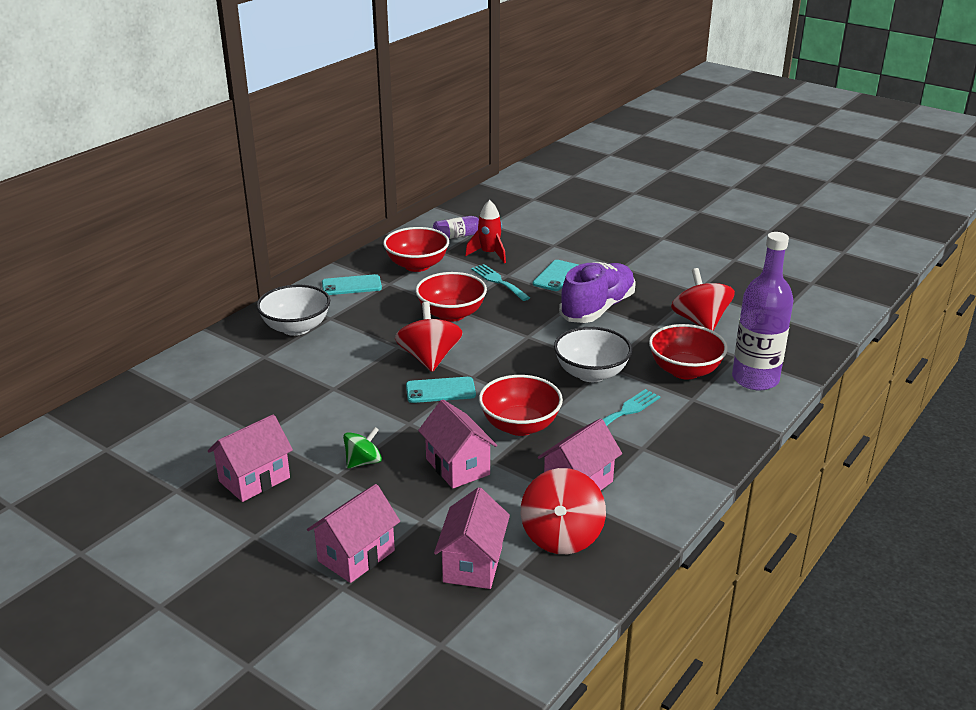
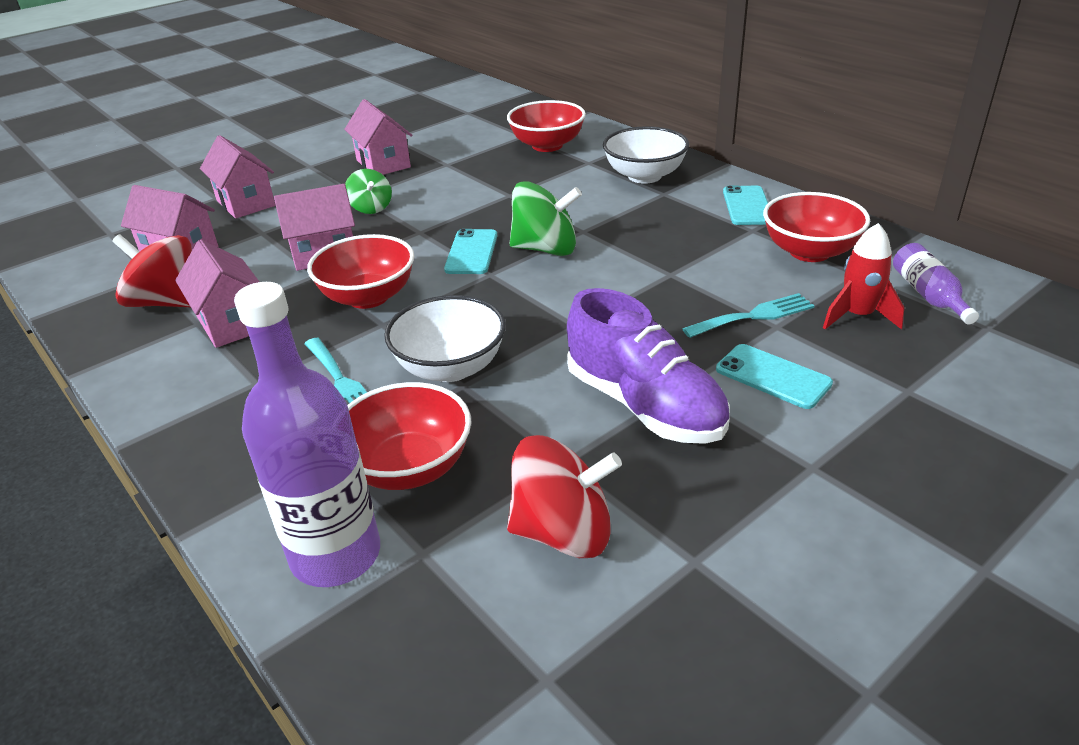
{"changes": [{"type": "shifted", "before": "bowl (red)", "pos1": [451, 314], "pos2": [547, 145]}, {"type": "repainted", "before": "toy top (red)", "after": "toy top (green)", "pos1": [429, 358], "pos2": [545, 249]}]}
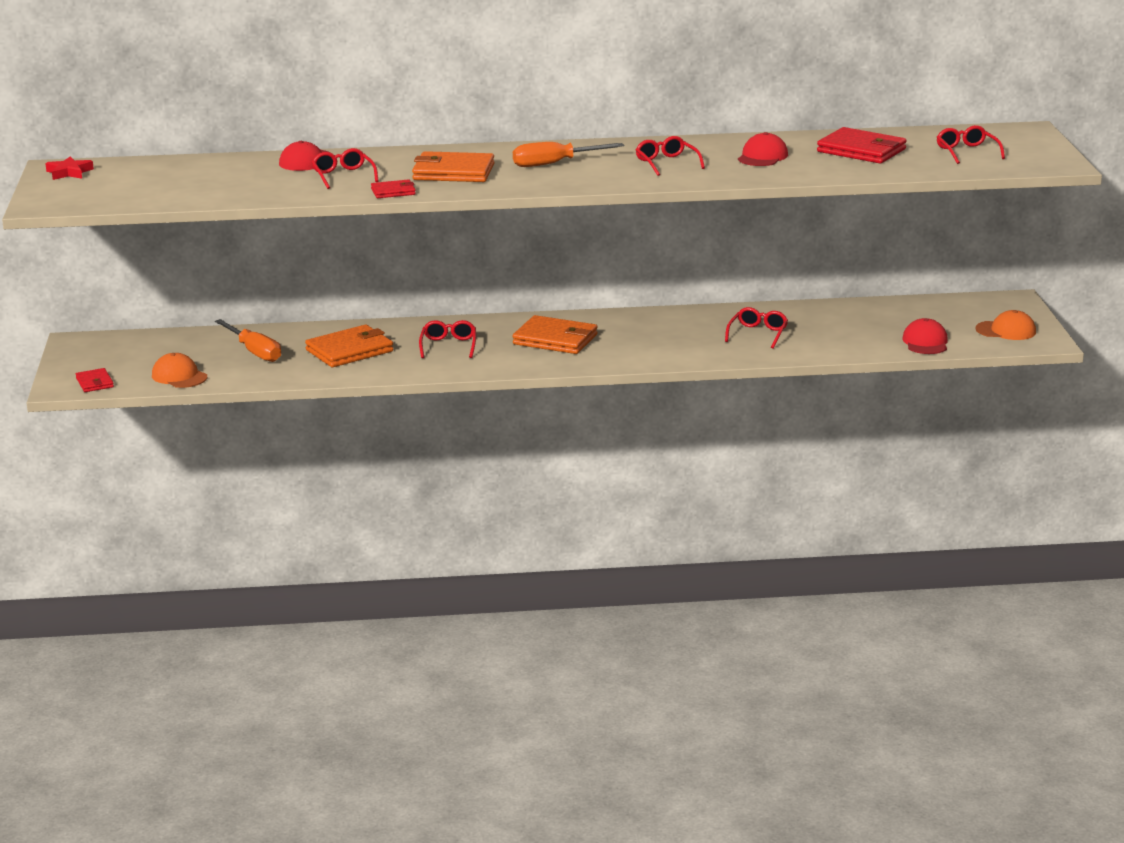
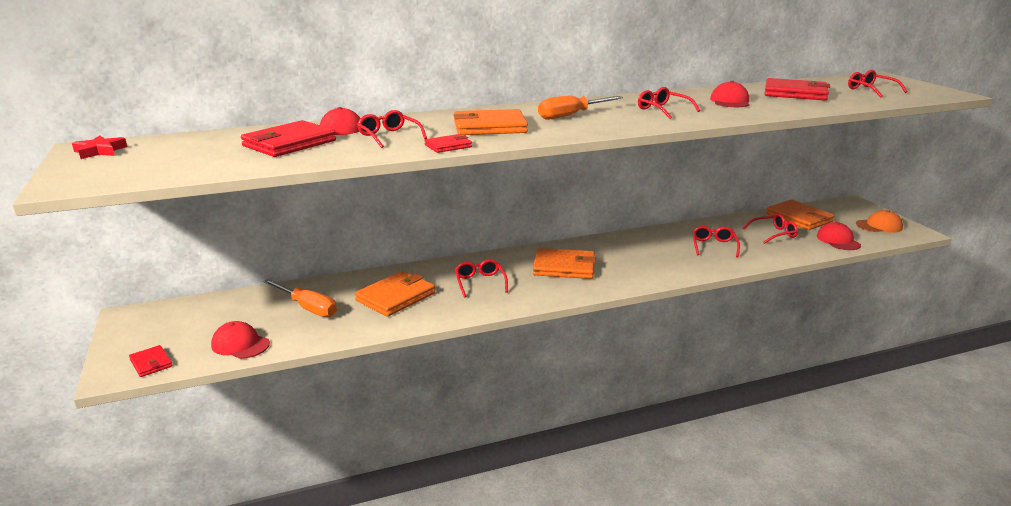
{"changes": [{"type": "new", "after": "card wallet (red)", "pos2": [289, 143]}, {"type": "new", "after": "spectacles (red)", "pos2": [773, 234]}, {"type": "new", "after": "card wallet (orange-coloured)", "pos2": [799, 218]}, {"type": "repainted", "before": "cap (orange-coloured)", "after": "cap (red)", "pos1": [179, 376], "pos2": [240, 344]}]}
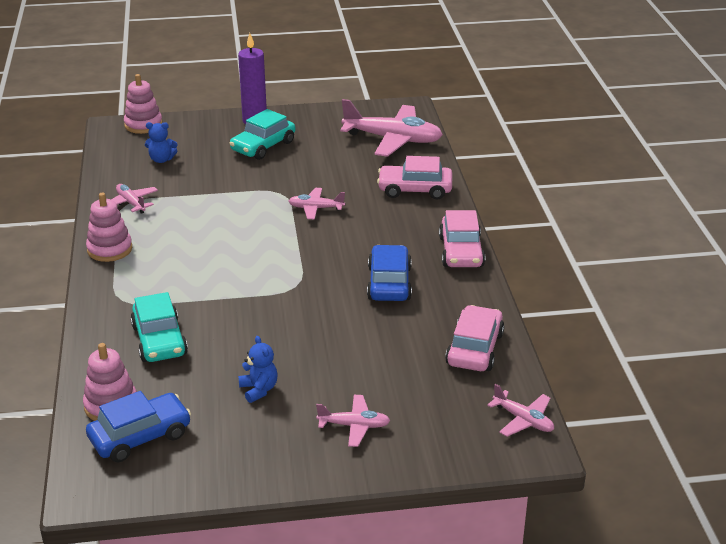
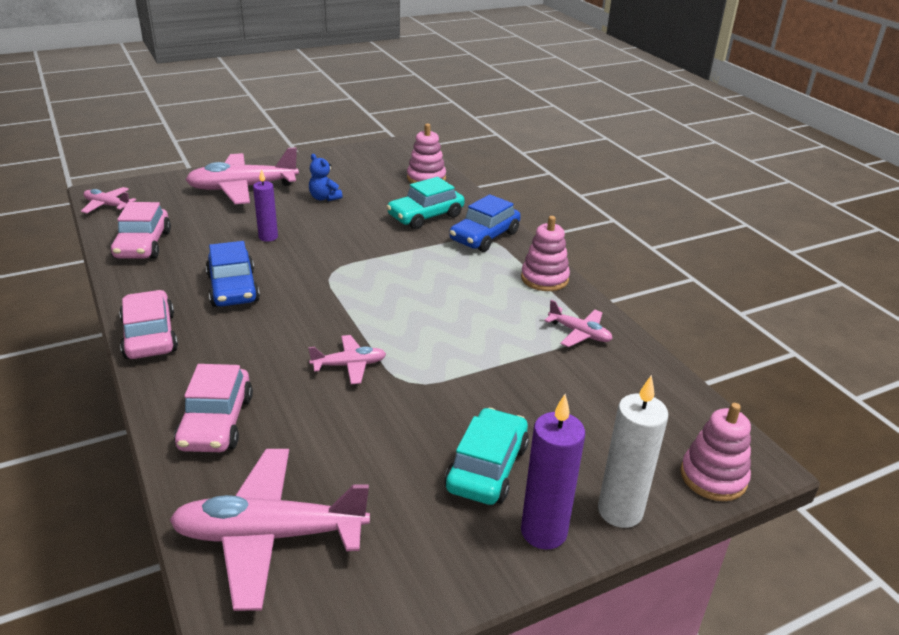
{"changes": [{"type": "gone", "before": "teddy (cobalt)", "pos1": [161, 159]}, {"type": "new", "after": "pillar candle (purple)", "pos2": [268, 237]}, {"type": "new", "after": "pillar candle (white)", "pos2": [620, 511]}, {"type": "shifted", "before": "automobile (cobalt)", "pos1": [140, 436], "pos2": [484, 236]}, {"type": "rotated", "before": "automobile (turquoise)", "pos1": [159, 340], "pos2": [425, 216], "turn": -90}, {"type": "rotated", "before": "automobile (rose-pink)", "pos1": [415, 190], "pos2": [216, 422], "turn": 105}, {"type": "scaled", "before": "toy plane (rose-pink)", "pos1": [354, 426], "pos2": [243, 188], "scale": 1.99}]}
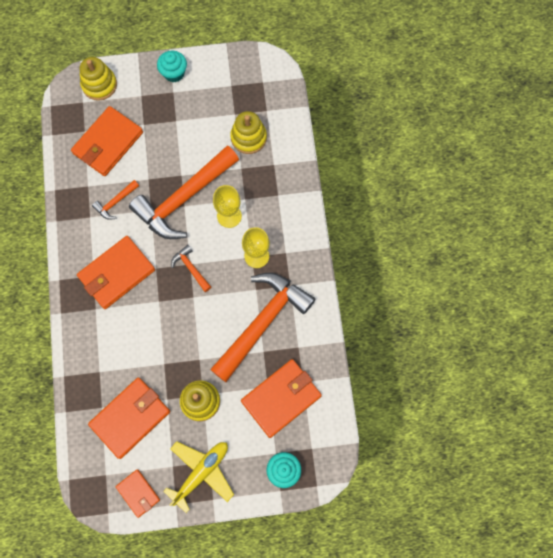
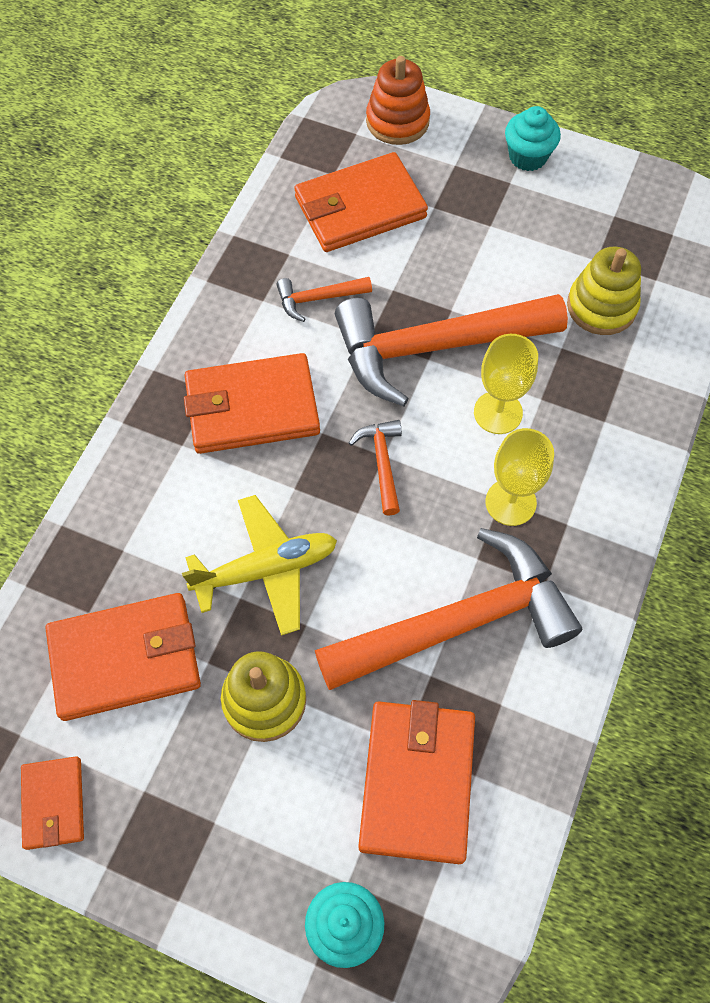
{"changes": [{"type": "shifted", "before": "toy plane (golden)", "pos1": [201, 472], "pos2": [266, 569]}, {"type": "repainted", "before": "stacking rings (golden)", "after": "stacking rings (orange-coloured)", "pos1": [99, 85], "pos2": [397, 121]}, {"type": "rotated", "before": "card wallet (orange-coloured)", "pos1": [281, 398], "pos2": [417, 782], "turn": -75}]}
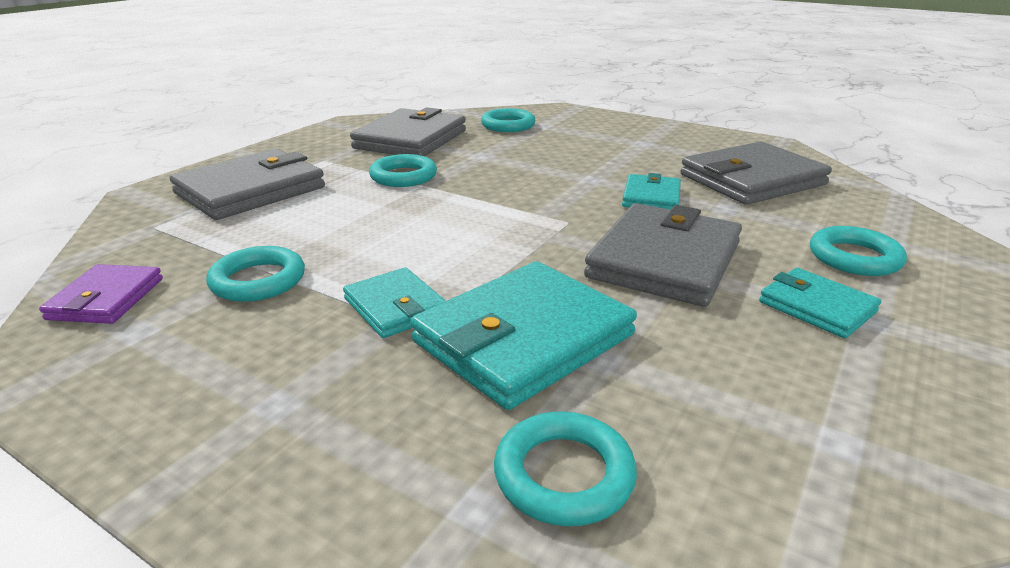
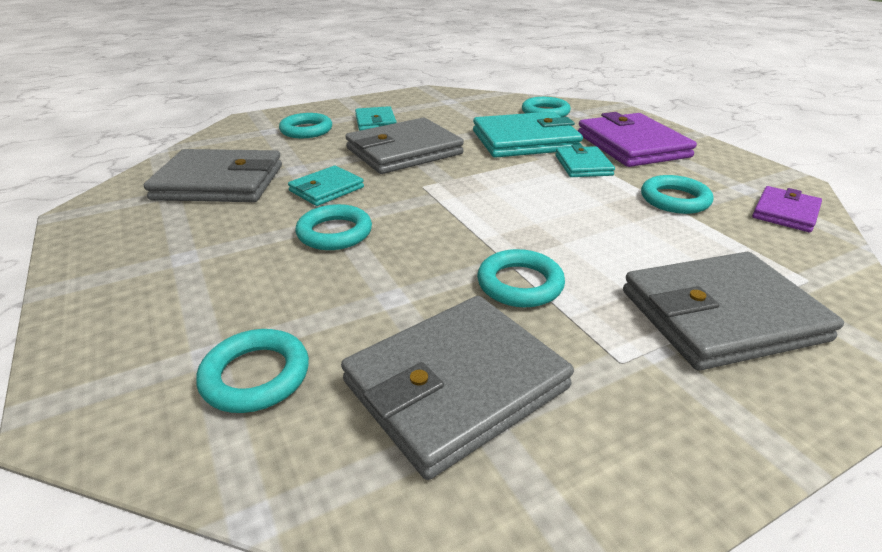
{"changes": [{"type": "new", "after": "ring (turquoise)", "pos2": [334, 233]}, {"type": "new", "after": "card wallet (purple)", "pos2": [632, 145]}]}
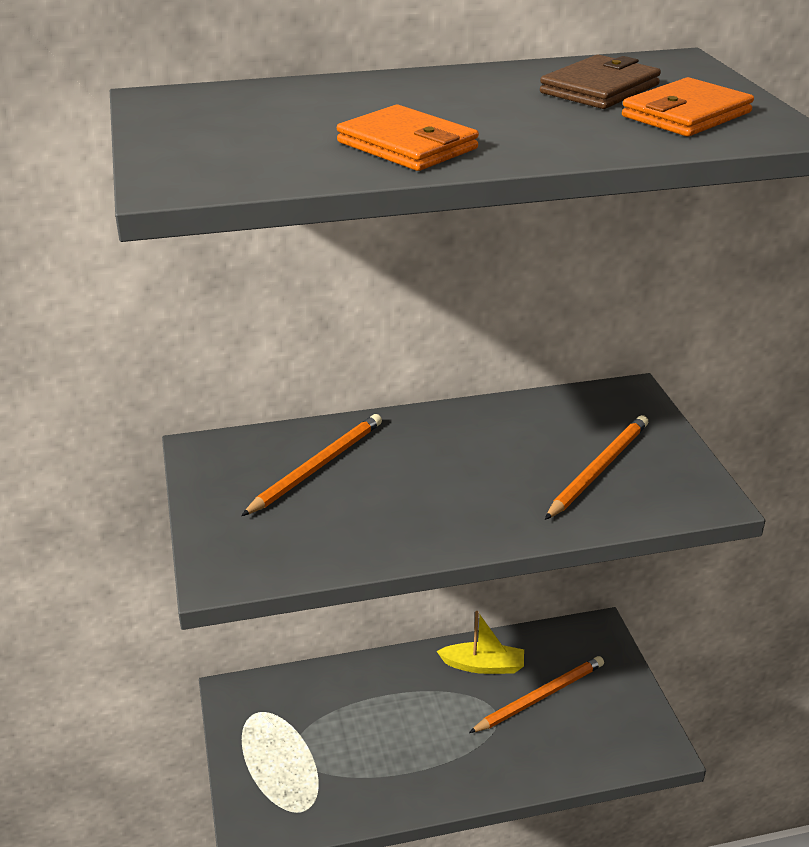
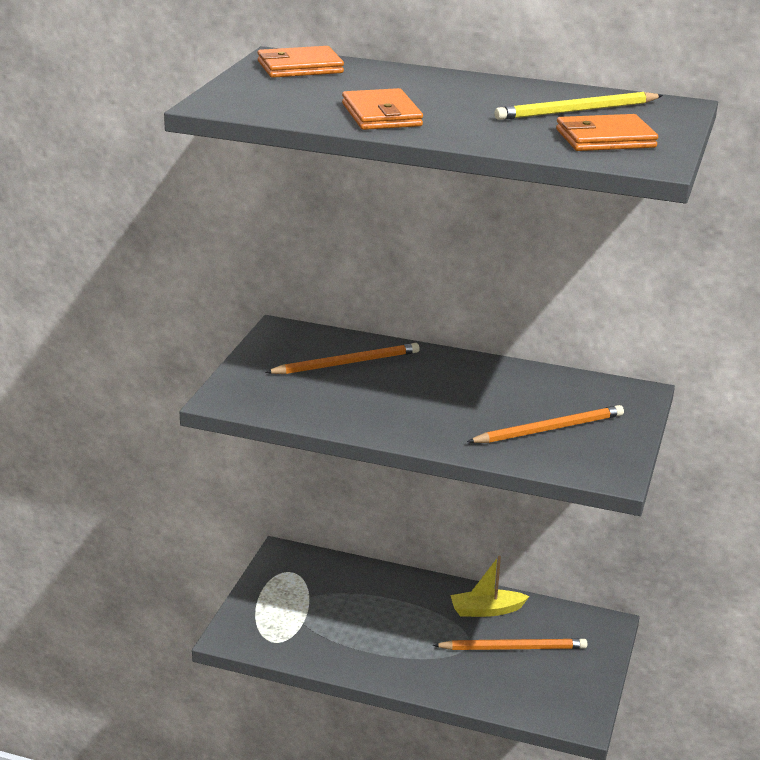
{"changes": [{"type": "new", "after": "card wallet (orange-coloured)", "pos2": [300, 67]}, {"type": "swapped", "before": "card wallet (russet)", "after": "lead pencil (golden)", "pos1": [599, 89], "pos2": [576, 111]}, {"type": "rotated", "before": "toy boat (golden)", "pos1": [483, 665], "pos2": [486, 610], "turn": 135}]}
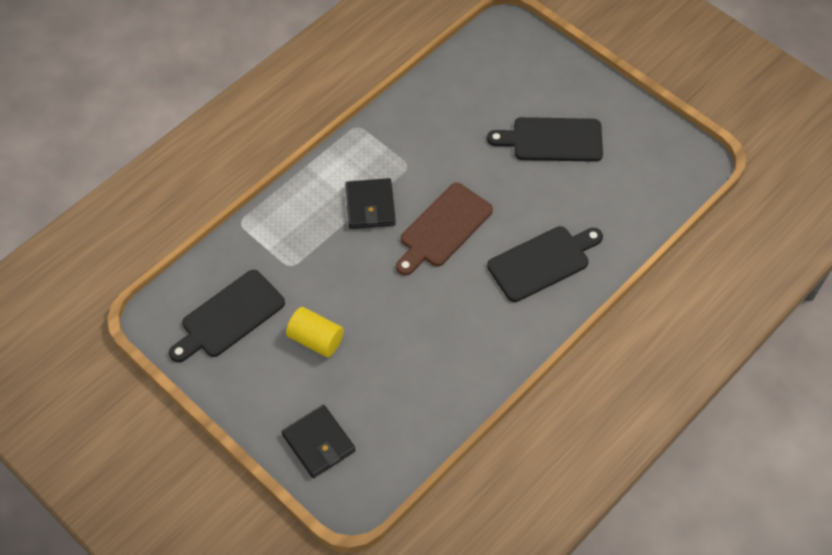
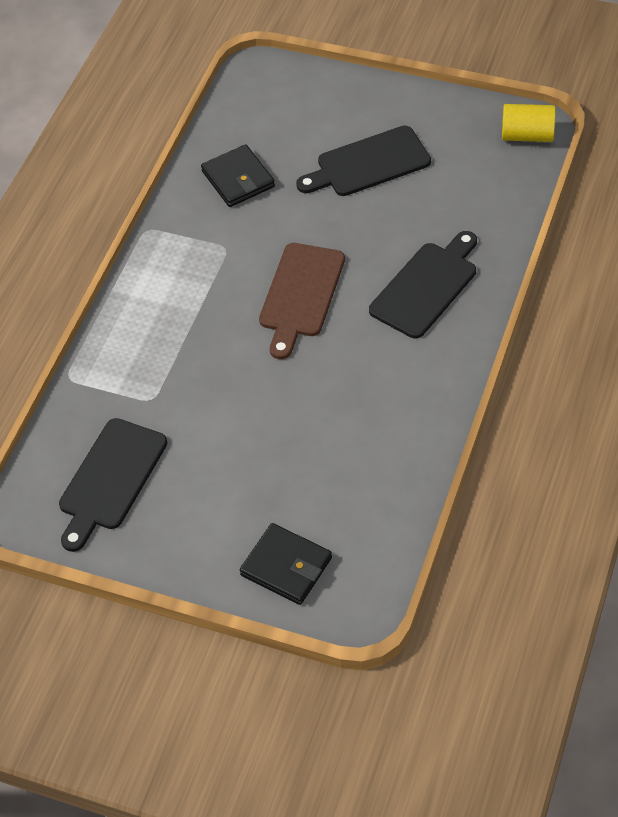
{"changes": [{"type": "shifted", "before": "cylinder (golden)", "pos1": [316, 339], "pos2": [527, 135]}, {"type": "shifted", "before": "card wallet (ebony)", "pos1": [370, 206], "pos2": [238, 179]}]}
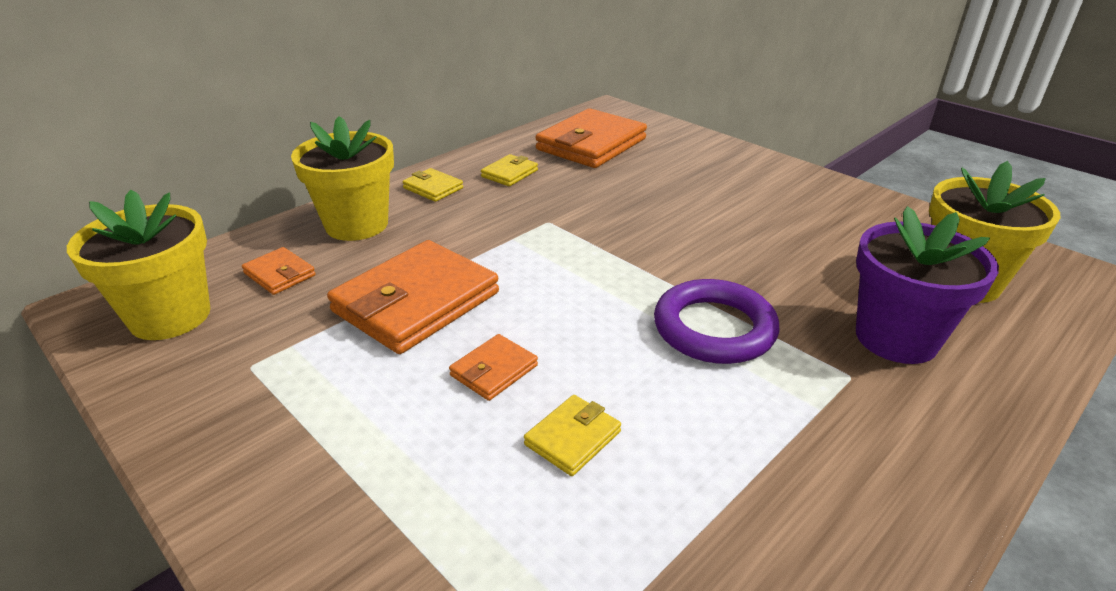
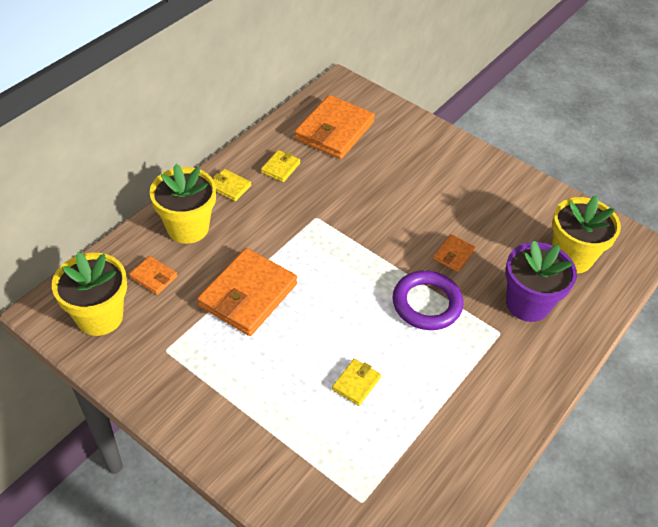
{"changes": [{"type": "shifted", "before": "card wallet (orange-coloured)", "pos1": [494, 370], "pos2": [453, 255]}]}
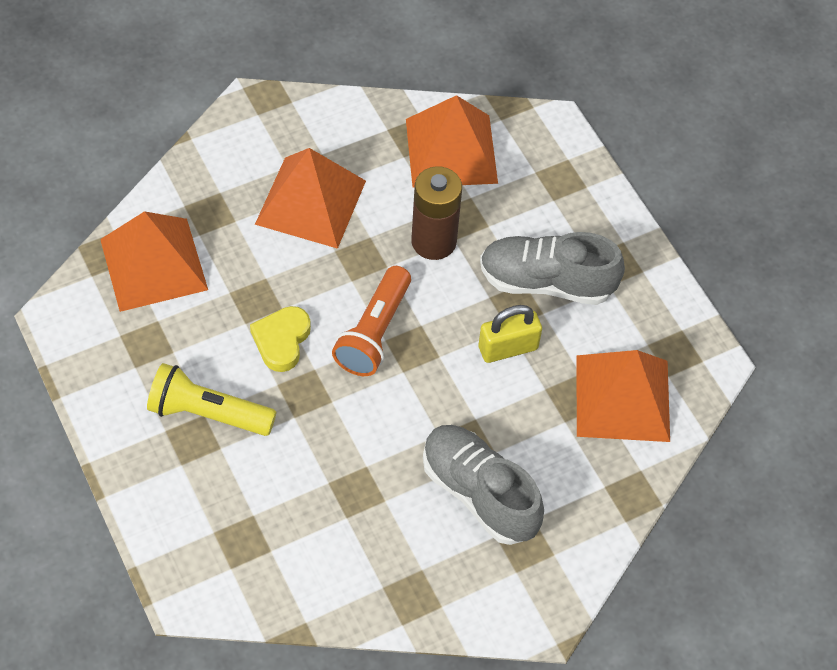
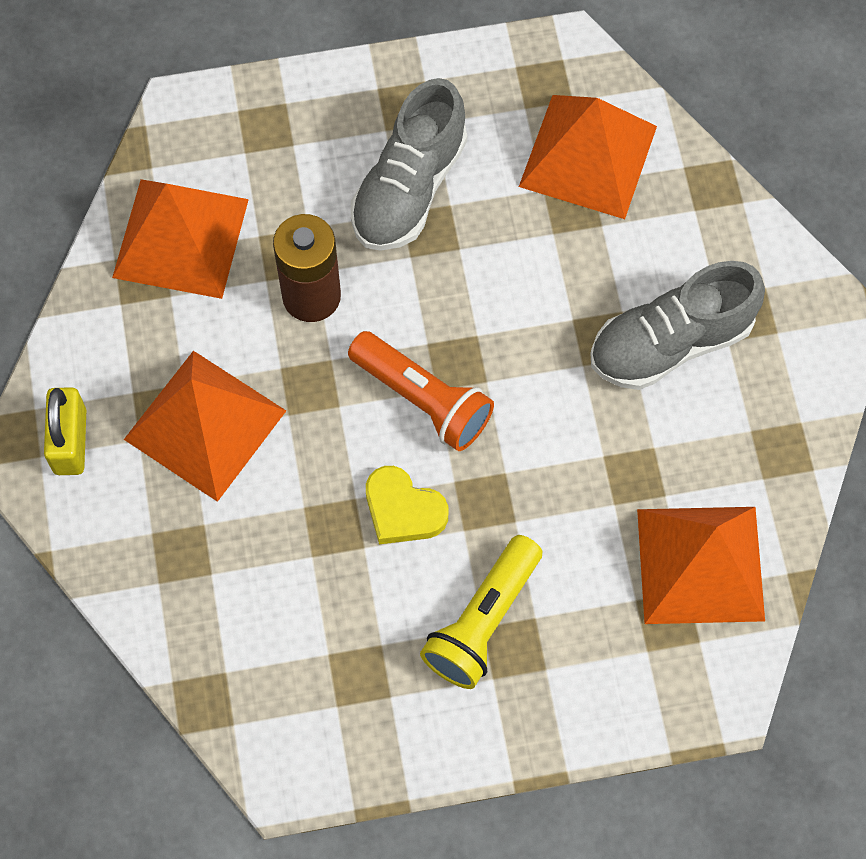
{"changes": [{"type": "shifted", "before": "solid pyramid (orange-coloured)", "pos1": [153, 264], "pos2": [700, 564]}, {"type": "shifted", "before": "lock (golden)", "pos1": [508, 348], "pos2": [70, 441]}]}
